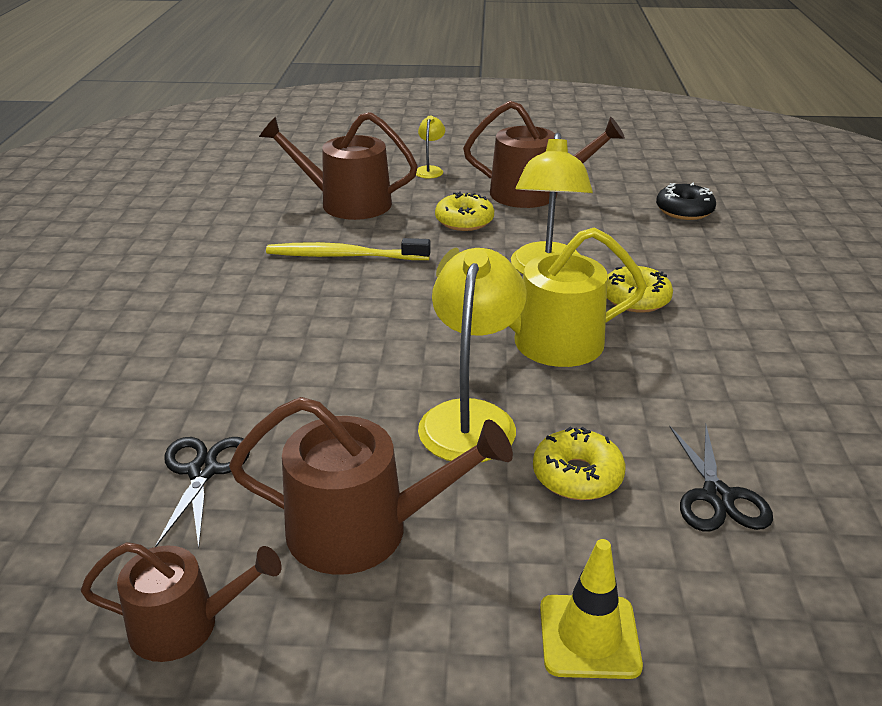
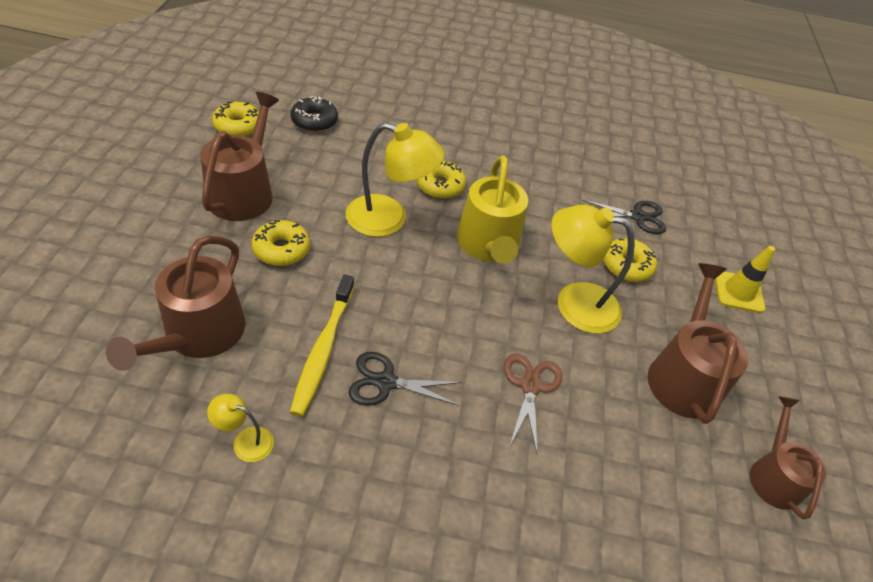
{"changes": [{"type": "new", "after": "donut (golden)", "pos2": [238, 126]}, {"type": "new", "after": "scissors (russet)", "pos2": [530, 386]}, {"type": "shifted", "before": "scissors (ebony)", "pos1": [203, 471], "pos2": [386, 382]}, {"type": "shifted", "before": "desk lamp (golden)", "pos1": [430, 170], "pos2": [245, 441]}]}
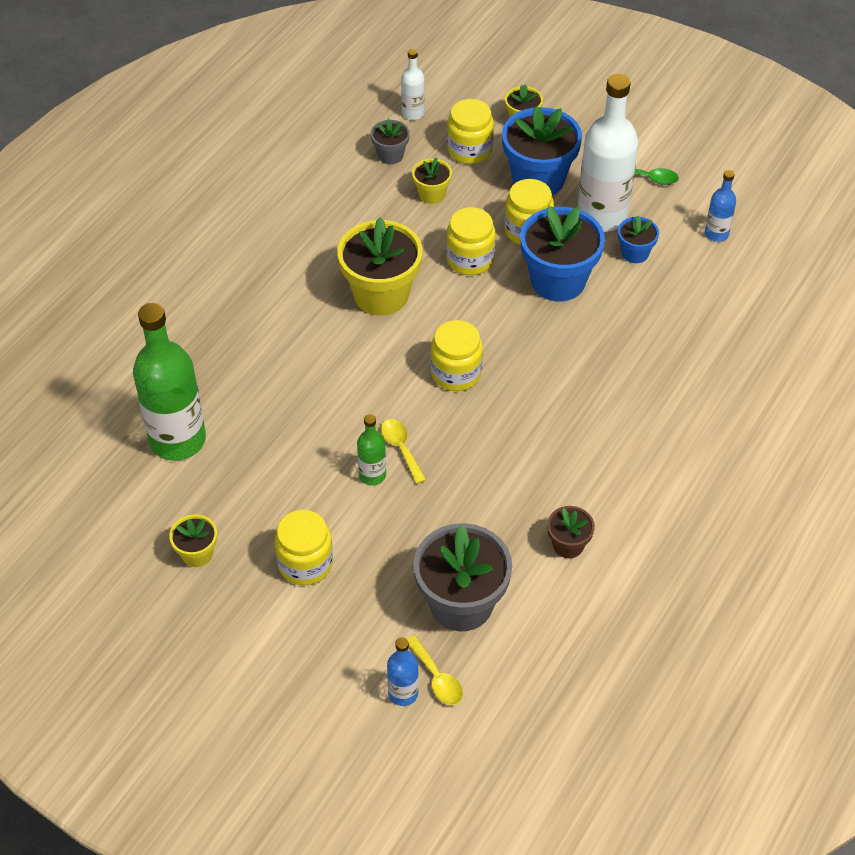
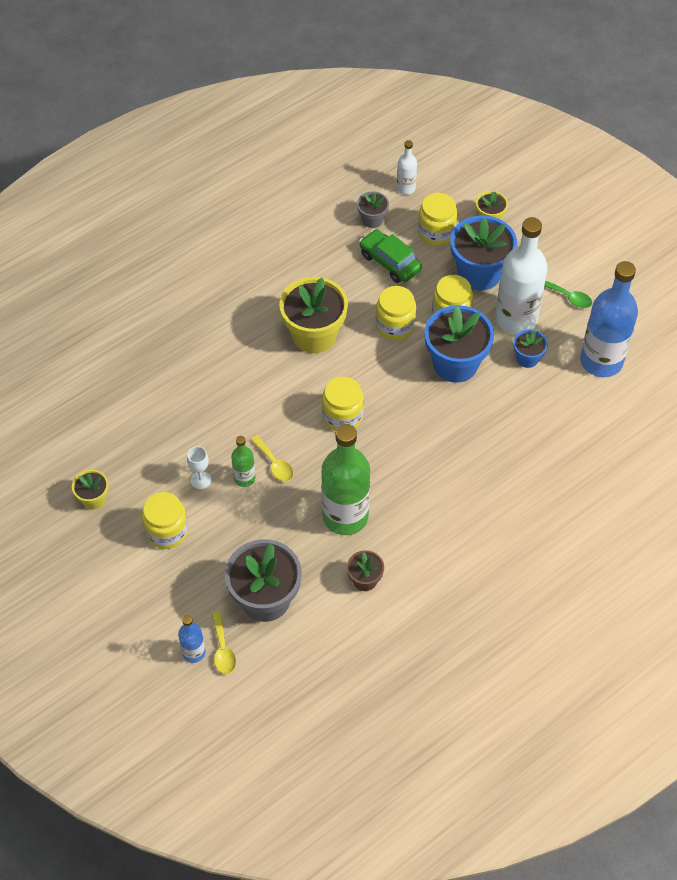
{"changes": [{"type": "new", "after": "chalice (white)", "pos2": [201, 480]}, {"type": "shifted", "before": "drink bottle (green)", "pos1": [177, 440], "pos2": [345, 516]}, {"type": "swapped", "before": "flower pot (golden)", "after": "automobile (green)", "pos1": [431, 194], "pos2": [389, 262]}, {"type": "rotated", "before": "teaspoon (golden)", "pos1": [401, 448], "pos2": [274, 464], "turn": 150}, {"type": "scaled", "before": "drink bottle (cobalt)", "pos1": [716, 234], "pos2": [601, 361], "scale": 2.11}]}
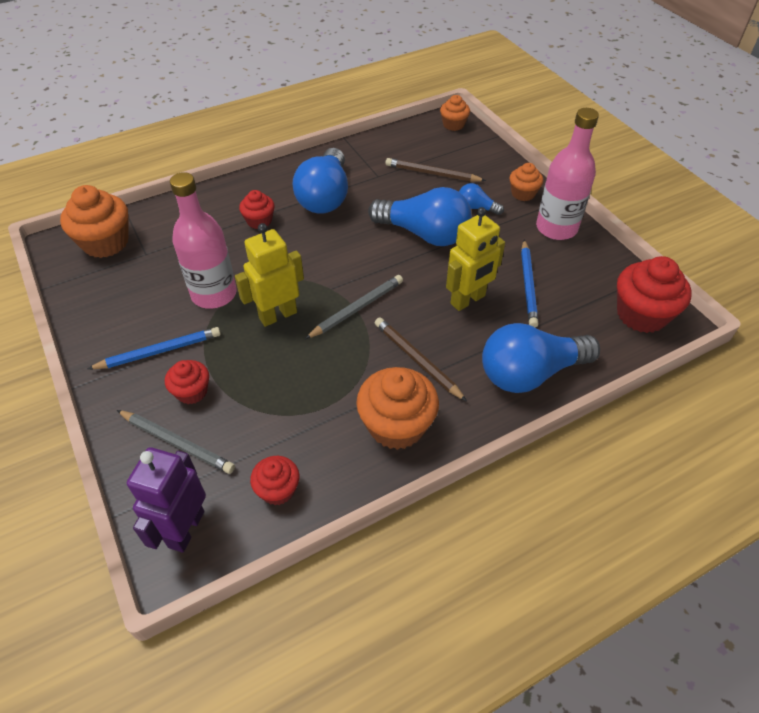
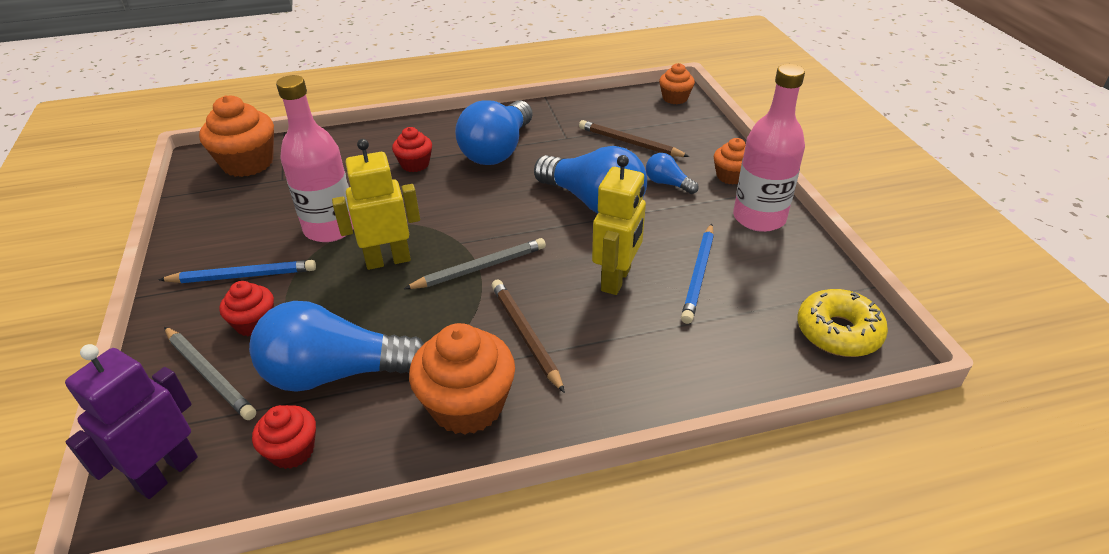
{"changes": [{"type": "shifted", "before": "bulb (cobalt)", "pos1": [530, 373], "pos2": [336, 373]}, {"type": "swapped", "before": "muffin (red)", "after": "donut (golden)", "pos1": [641, 314], "pos2": [838, 332]}, {"type": "rotated", "before": "robot figure (golden)", "pos1": [468, 300], "pos2": [616, 279], "turn": -45}]}
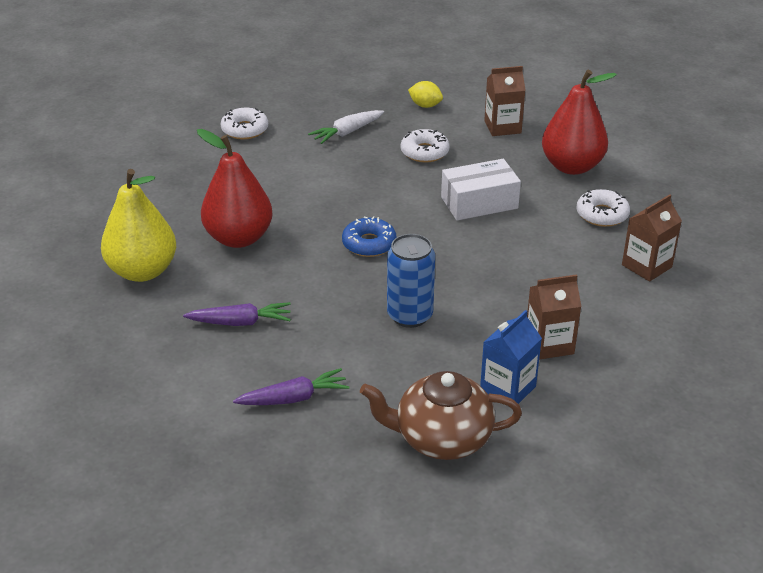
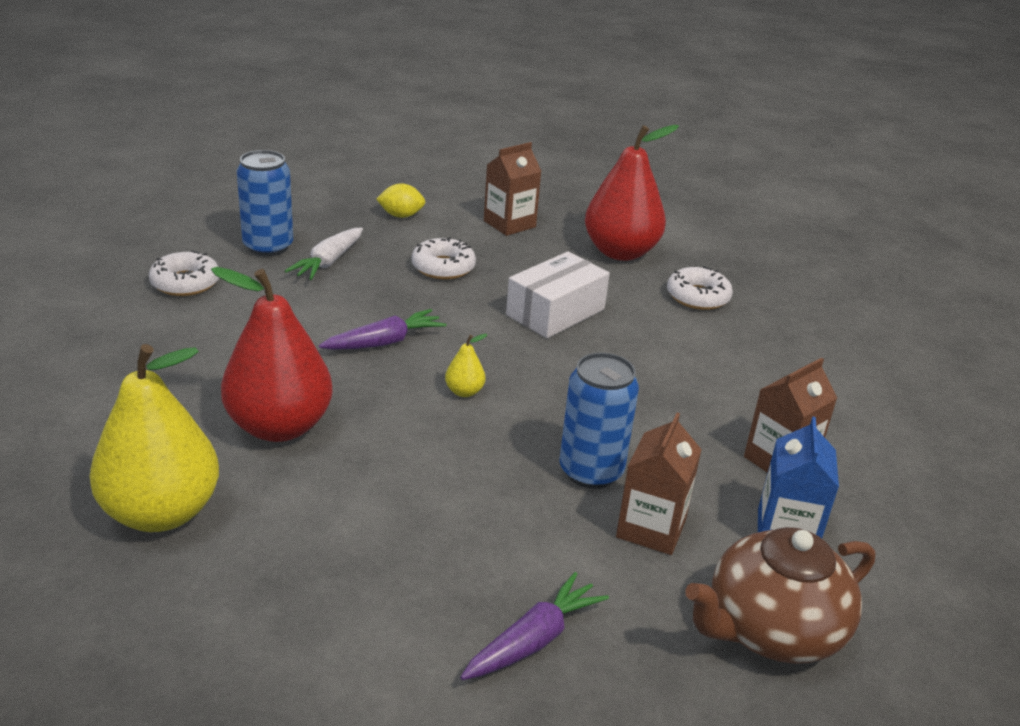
{"changes": [{"type": "new", "after": "tin (cobalt)", "pos2": [268, 247]}, {"type": "shifted", "before": "root vegetable (purple)", "pos1": [240, 322], "pos2": [384, 342]}, {"type": "shifted", "before": "carton (russet)", "pos1": [646, 266], "pos2": [651, 528]}, {"type": "swapped", "before": "donut (cobalt)", "after": "pear (golden)", "pos1": [369, 244], "pos2": [464, 392]}]}
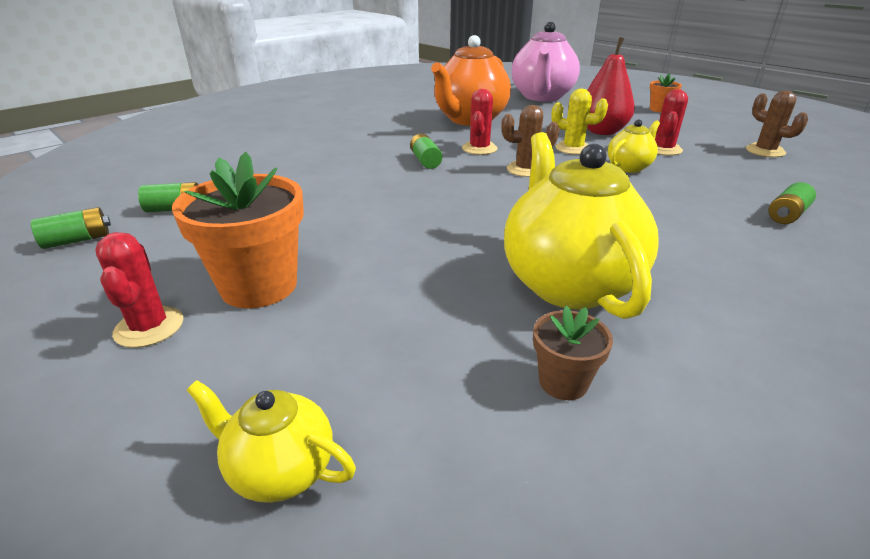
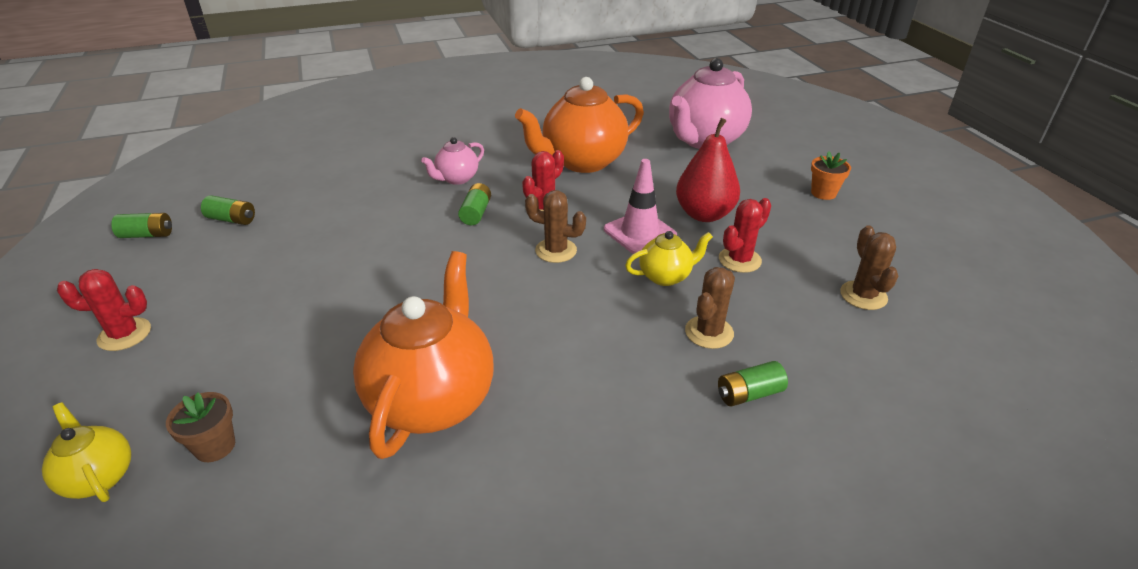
{"changes": [{"type": "gone", "before": "flower pot (orange-coloured)", "pos1": [259, 286]}, {"type": "new", "after": "china teapot (rose-pink)", "pos2": [456, 179]}, {"type": "new", "after": "prickly plant (russet)", "pos2": [709, 332]}, {"type": "shifted", "before": "flower pot (russet)", "pos1": [563, 382], "pos2": [215, 446]}, {"type": "swapped", "before": "prickly plant (golden)", "after": "traffic cone (rose-pink)", "pos1": [573, 148], "pos2": [639, 232]}, {"type": "repainted", "before": "china teapot (golden)", "after": "china teapot (orange-coloured)", "pos1": [568, 283], "pos2": [433, 399]}, {"type": "rotated", "before": "prickly plant (red)", "pos1": [149, 327], "pos2": [124, 334], "turn": 75}]}
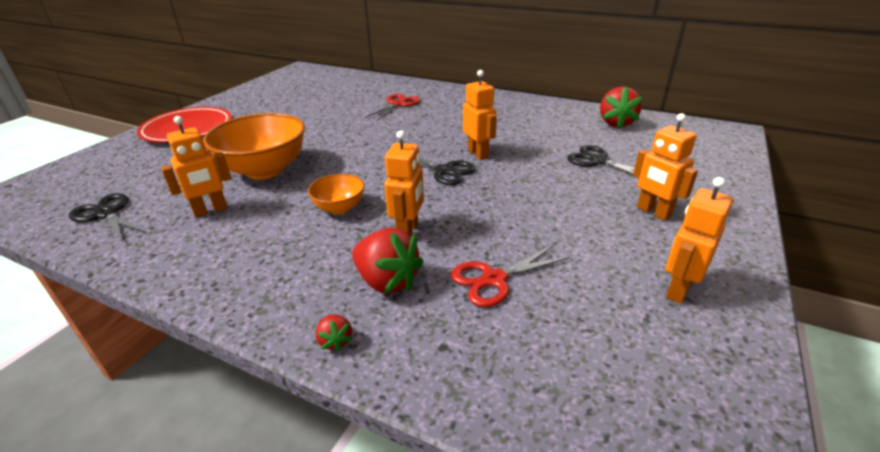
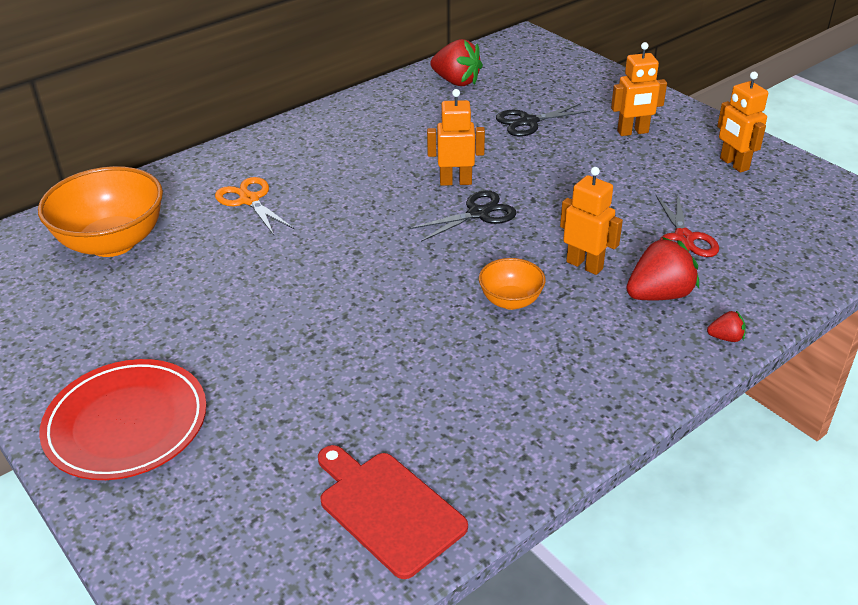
{"changes": [{"type": "gone", "before": "robot figure (orange-coloured)", "pos1": [211, 211]}, {"type": "shifted", "before": "bowl (orange-coloured)", "pos1": [265, 170], "pos2": [112, 242]}, {"type": "swapped", "before": "scissors (ebony)", "after": "cutting board (red)", "pos1": [106, 214], "pos2": [387, 509]}, {"type": "repainted", "before": "scissors (red)", "after": "scissors (orange-coloured)", "pos1": [398, 104], "pos2": [249, 200]}]}
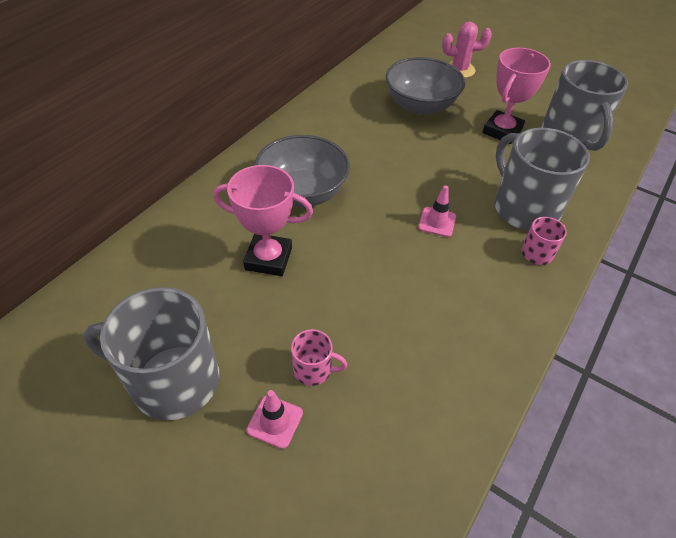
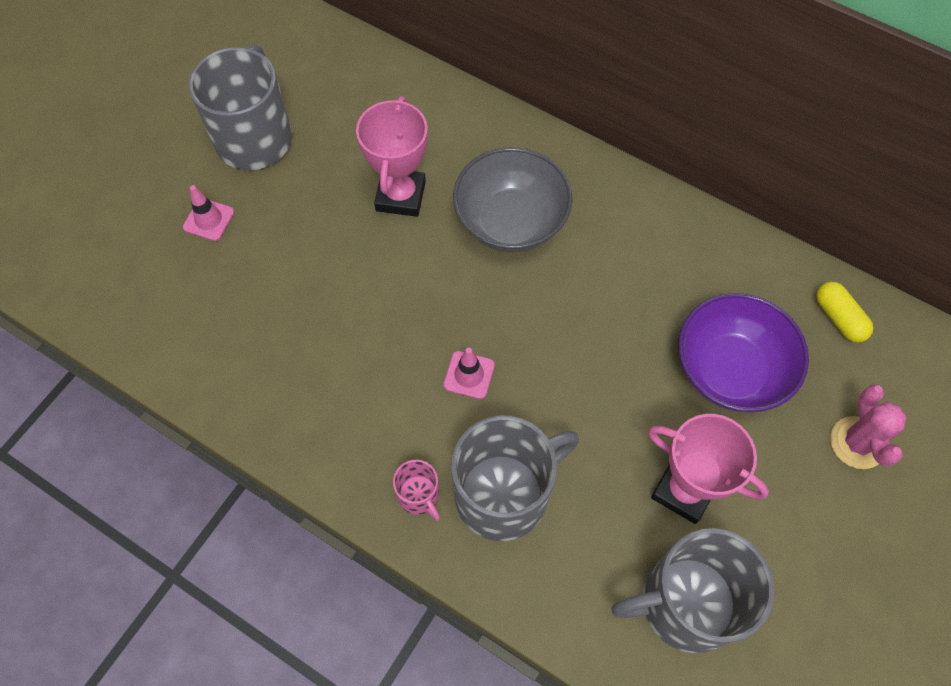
{"changes": [{"type": "gone", "before": "mug (rose-pink)", "pos1": [313, 369]}, {"type": "new", "after": "pill (golden)", "pos2": [838, 318]}, {"type": "repainted", "before": "bowl (grey)", "after": "bowl (purple)", "pos1": [420, 106], "pos2": [730, 370]}]}
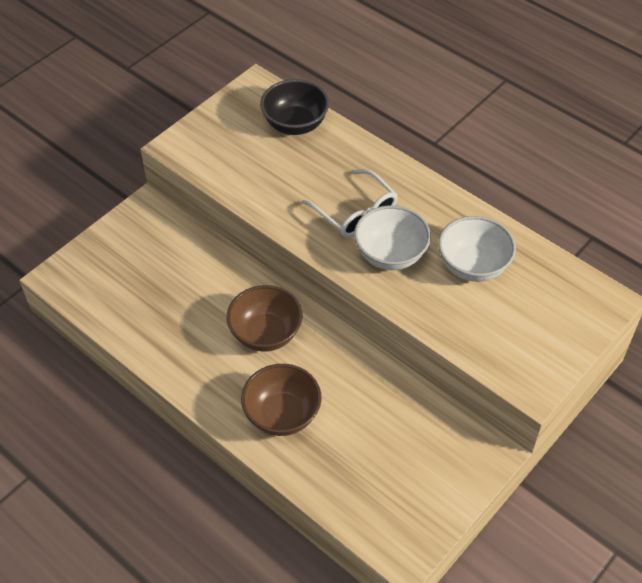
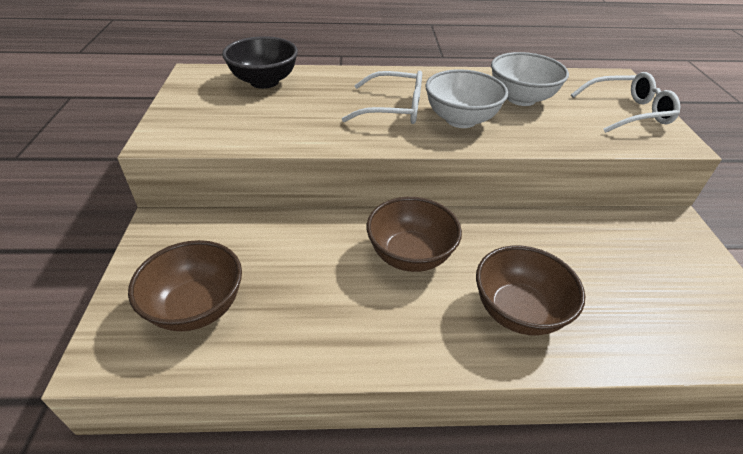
{"changes": [{"type": "new", "after": "bowl (russet)", "pos2": [197, 307]}, {"type": "new", "after": "spectacles (white)", "pos2": [628, 112]}]}
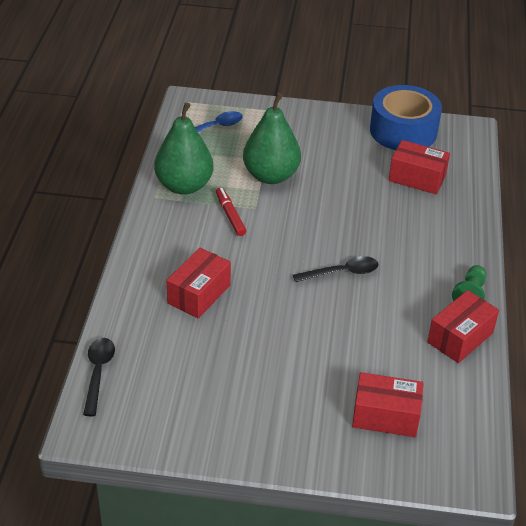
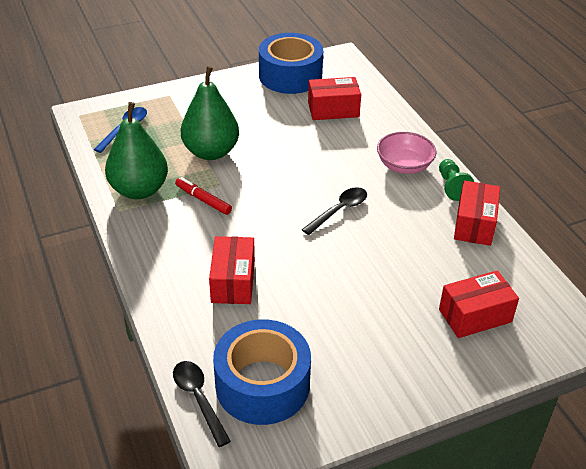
{"changes": [{"type": "new", "after": "tape (cobalt)", "pos2": [262, 384]}, {"type": "new", "after": "bowl (rose-pink)", "pos2": [404, 165]}]}
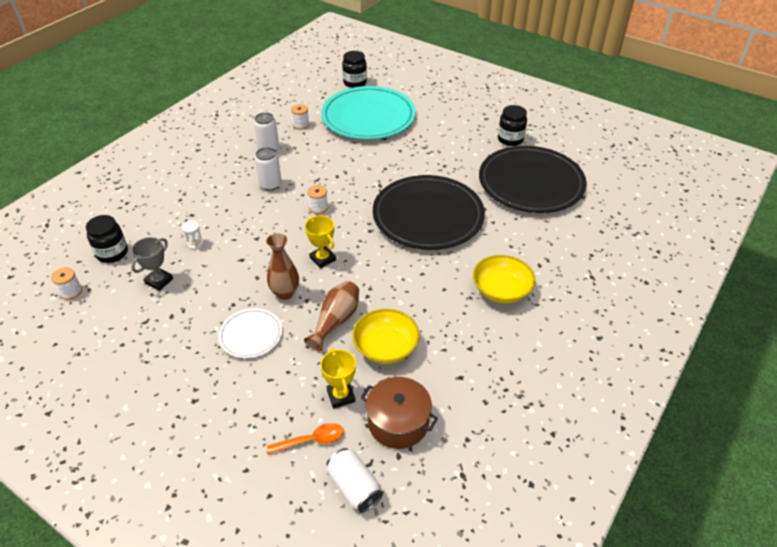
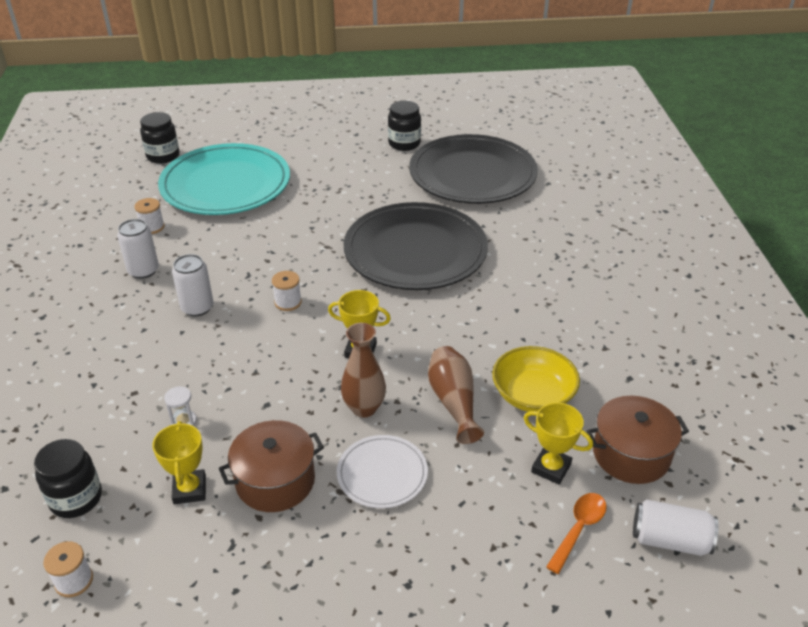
{"changes": [{"type": "gone", "before": "bowl (golden)", "pos1": [501, 290]}, {"type": "new", "after": "pot (russet)", "pos2": [275, 481]}, {"type": "repainted", "before": "trophy (grey)", "after": "trophy (golden)", "pos1": [159, 281], "pos2": [189, 490]}]}
